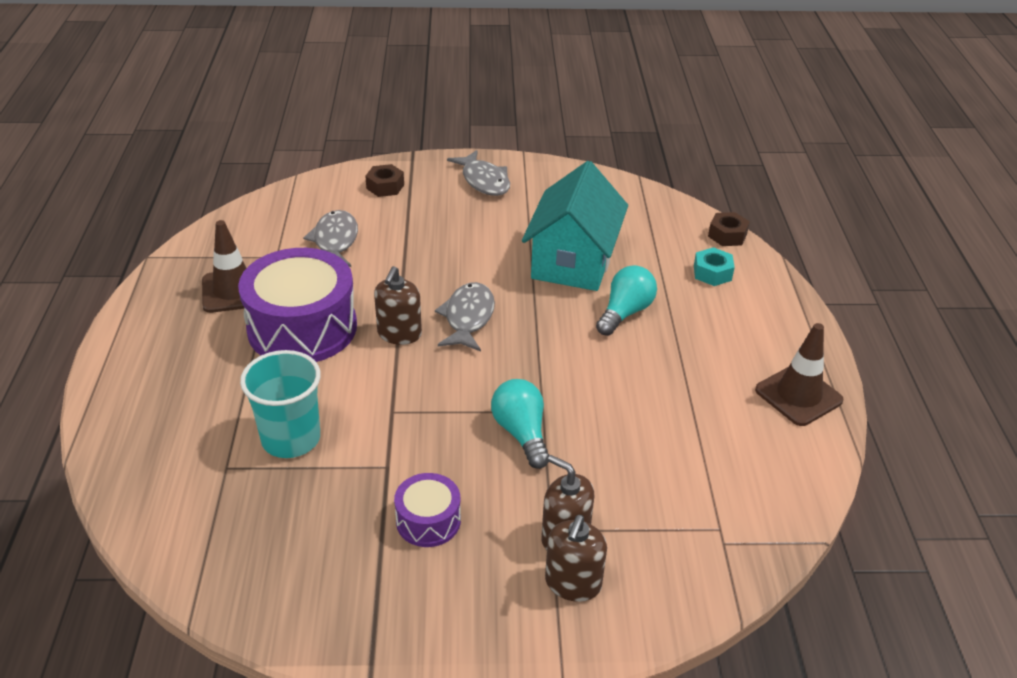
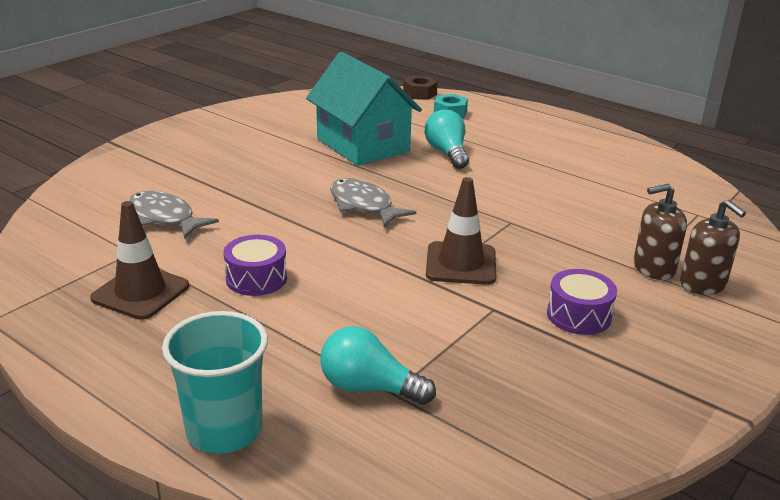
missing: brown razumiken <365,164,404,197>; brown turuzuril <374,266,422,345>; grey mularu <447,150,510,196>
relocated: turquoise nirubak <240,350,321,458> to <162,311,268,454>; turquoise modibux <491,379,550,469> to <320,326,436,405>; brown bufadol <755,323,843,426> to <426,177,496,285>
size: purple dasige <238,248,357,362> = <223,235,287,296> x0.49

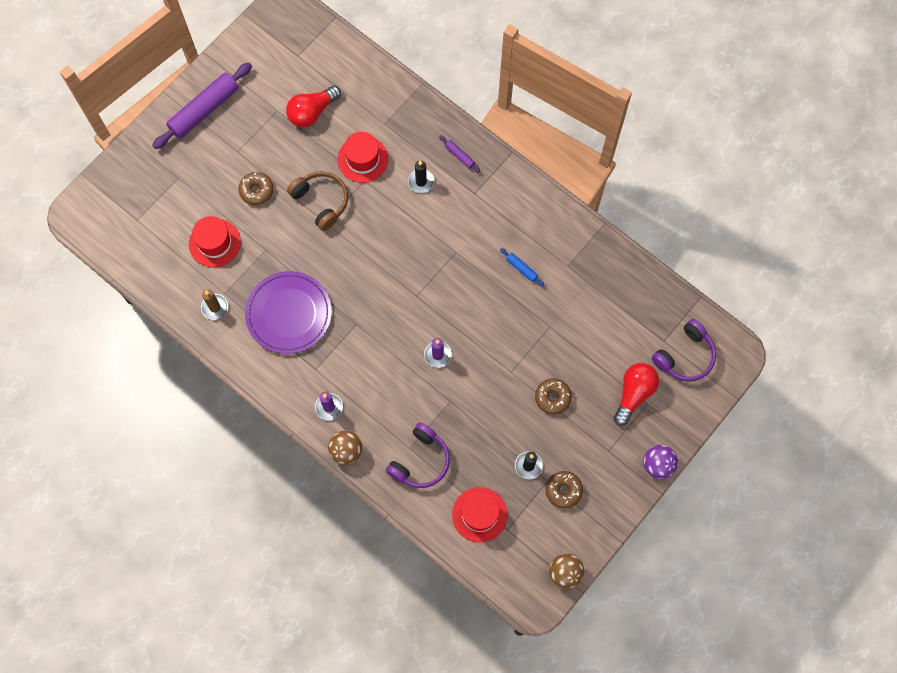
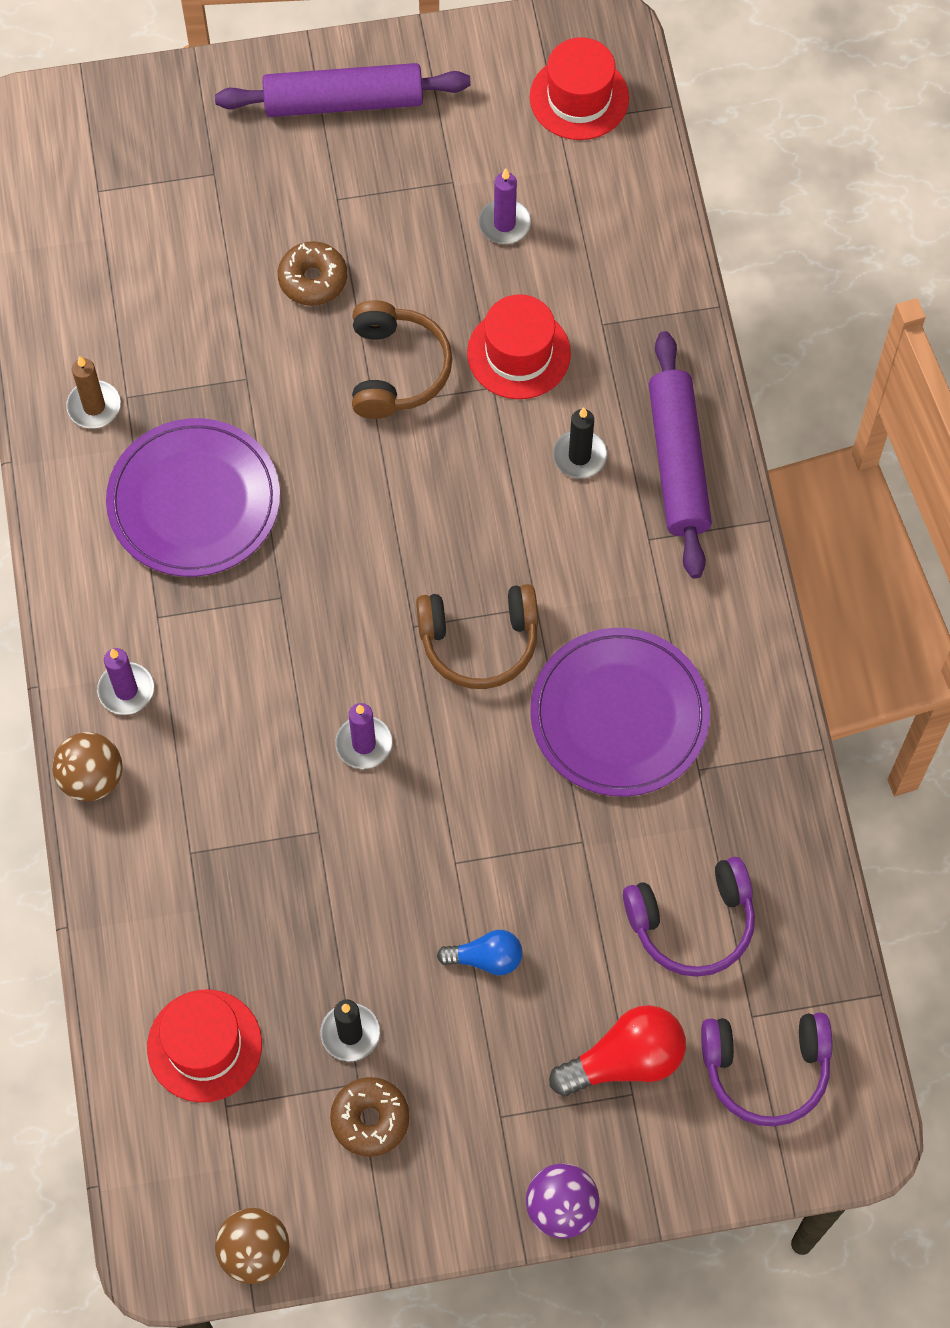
appeared: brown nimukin <416,584,538,689>
relocated: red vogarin <189,216,241,267> to <530,37,629,140>; purple nimukin <386,423,450,488> to <623,857,755,977>
exchanged: red modibux <286,85,341,128> to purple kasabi <478,168,531,244>; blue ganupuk <500,248,545,287> to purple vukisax <530,628,710,797>; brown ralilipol <535,378,572,415> to blue modibux <437,930,523,976>
size: purple ganupuk <439,135,481,173> = <649,331,712,579> x2.30

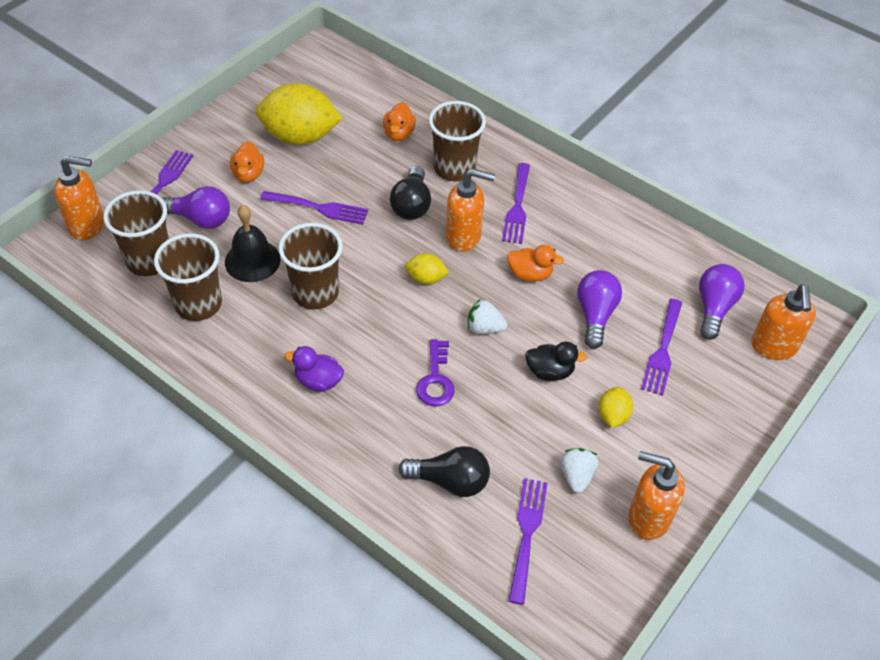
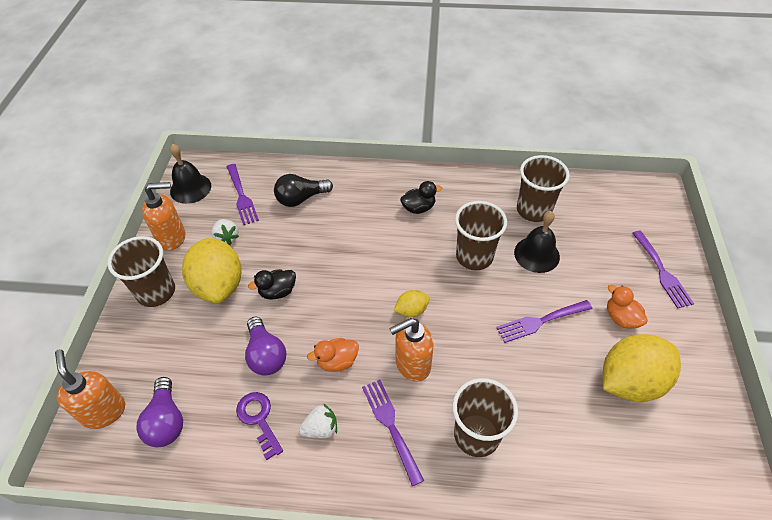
missing: orange turuzuril <54,156,104,241>; purple modibux <162,186,230,229>; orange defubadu <383,102,416,141>; black modibux <390,166,431,220>; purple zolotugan <641,299,682,396>
appeared: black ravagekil <170,144,211,204>
relocated: brown nirubak <103,190,169,276> to <107,236,175,307>; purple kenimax <416,339,455,407> to <236,392,283,460>; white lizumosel <468,299,507,334> to <299,404,337,439>
colour: purple defubadu <285,346,344,392> to black defubadu <400,181,442,214>
size: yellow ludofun <599,387,633,428> = <182,238,242,303> x2.14

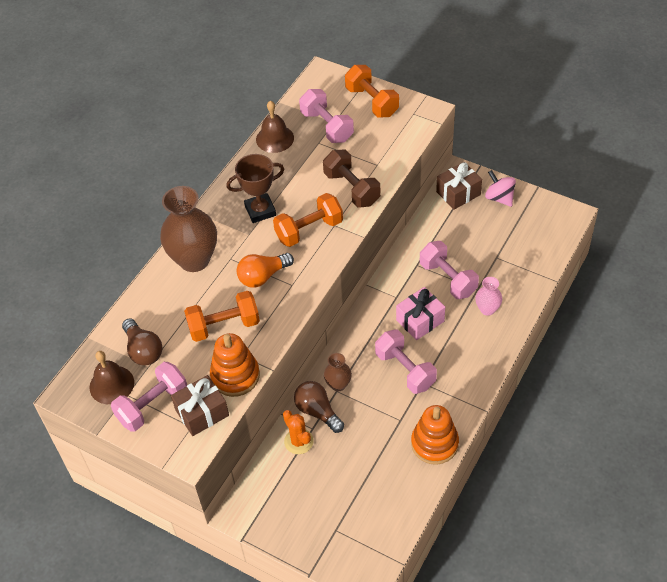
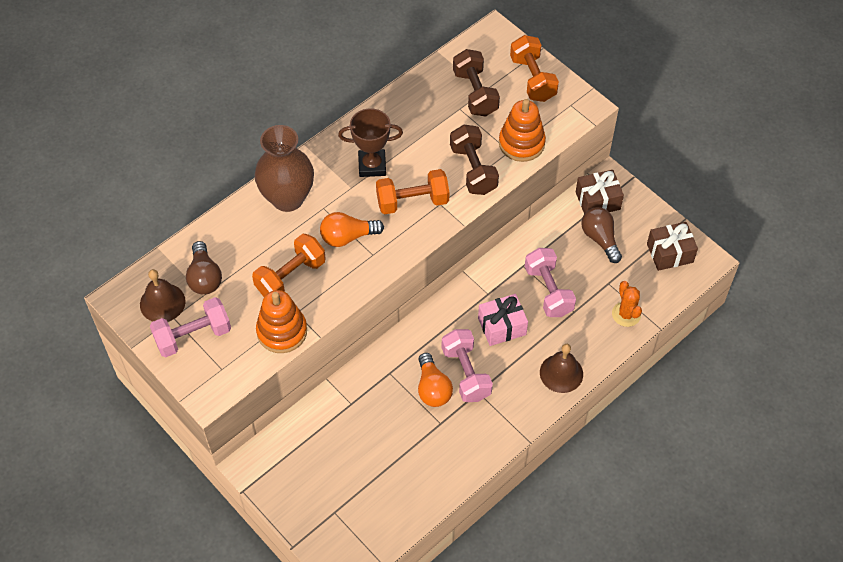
missing: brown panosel <324,353,352,392>; pink panosel <475,277,502,316>; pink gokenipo <485,170,516,207>
appeared: orange modibux <418,353,453,407>
relocated: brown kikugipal <171,375,229,436> to <647,222,698,271>; brown ravagekil <256,101,294,153> to <540,344,583,393>; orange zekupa <283,410,314,454> to <612,281,642,327>; brown modibux <294,381,344,433> to <581,207,622,263>; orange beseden <411,405,459,465> to <499,99,546,162>
colour: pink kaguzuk <299,89,354,143> to brown kaguzuk <453,49,500,117>
spun: orange kaguzuk <184,291,260,342> = <252,234,326,297> 45 degrees counterclockwise

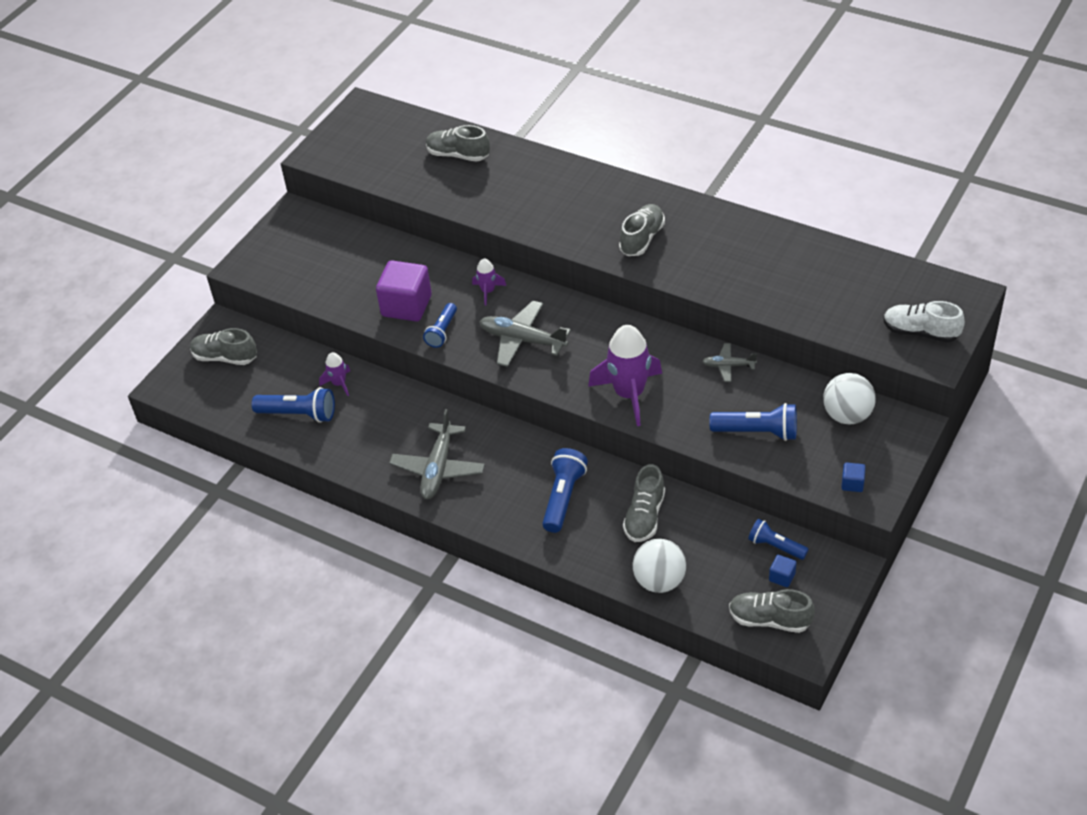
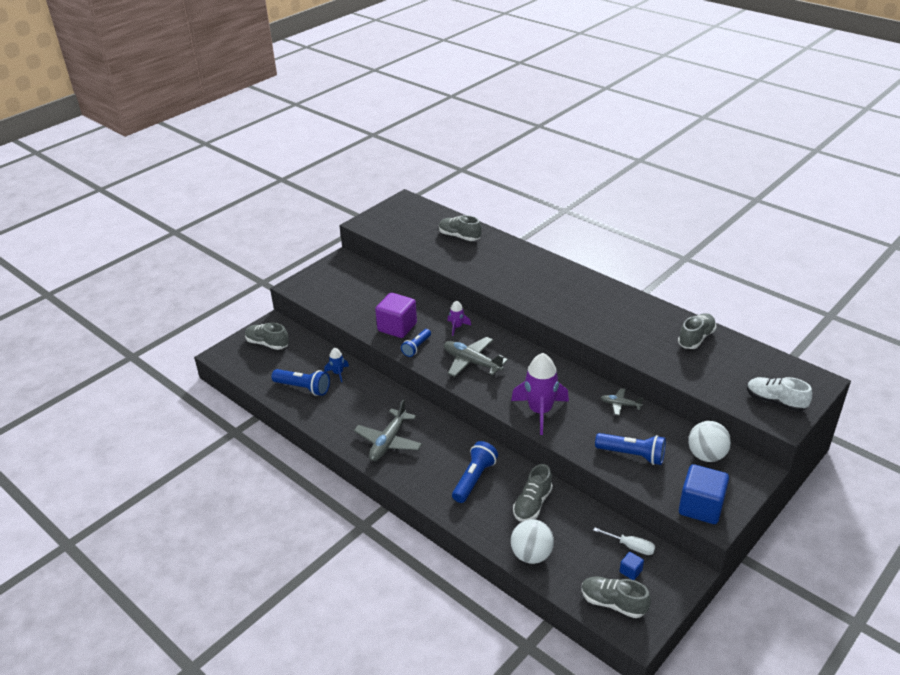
relocated: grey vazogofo <619,204,665,256> to <678,313,716,349>
exchanged: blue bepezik <748,519,809,560> to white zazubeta <593,528,655,555>
colour: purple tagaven <319,352,350,396> to blue tagaven <324,348,349,382>
size: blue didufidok <841,462,866,492> = <679,464,729,524> x2.26

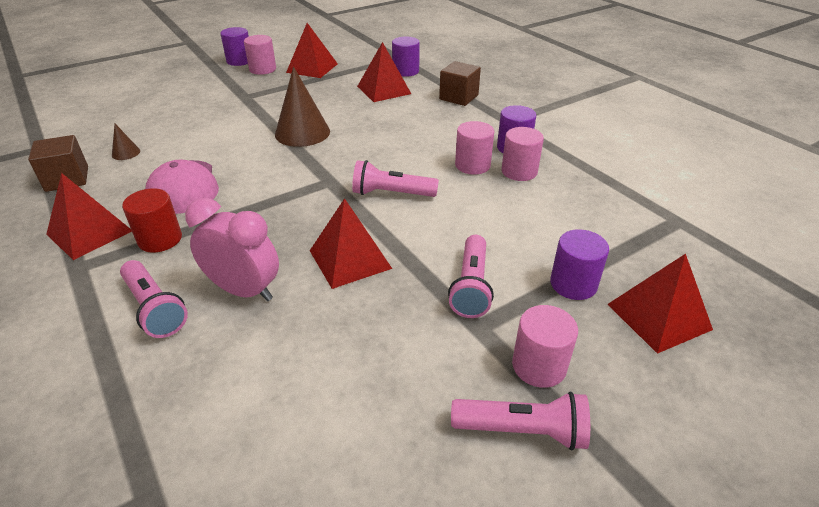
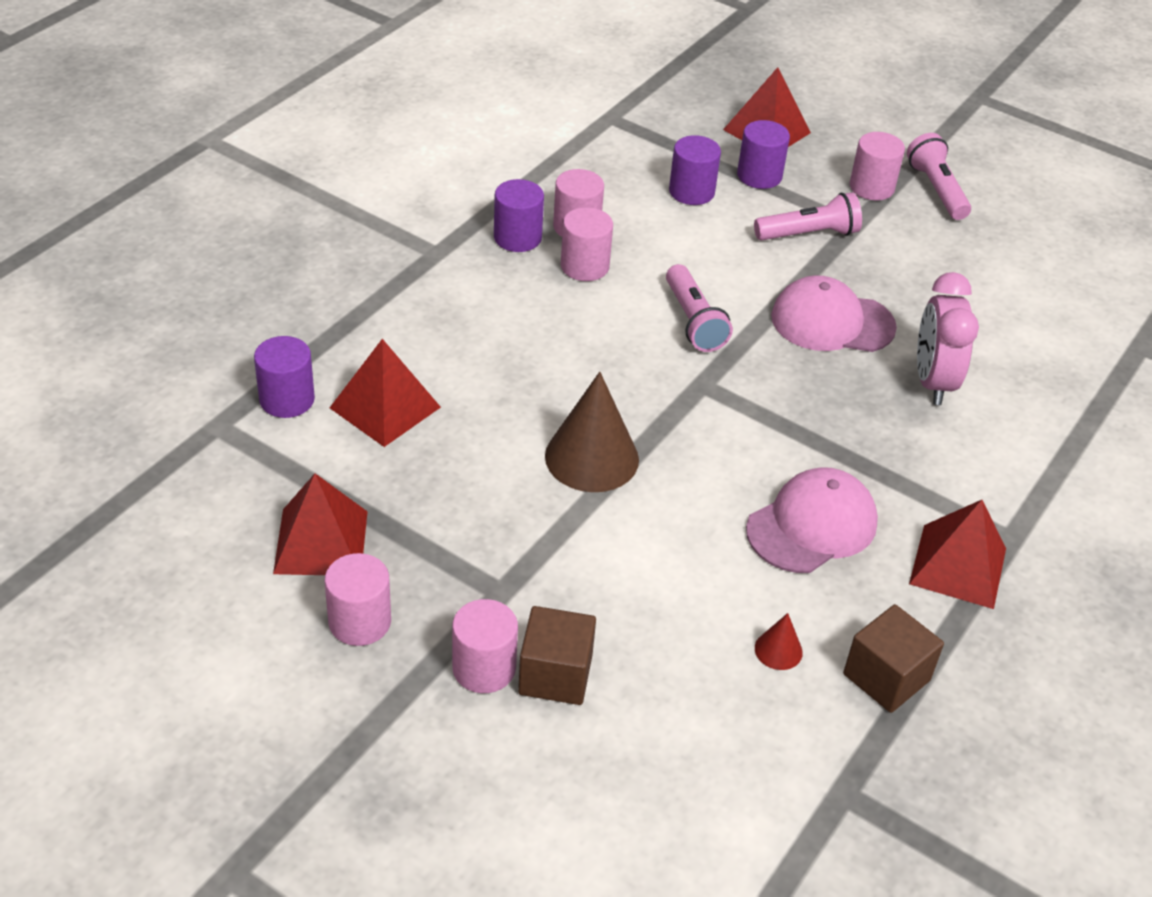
missing: pink bepezik <120,260,188,338>; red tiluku <122,188,182,253>
appeared: pink tiluku <452,599,518,693>
relocated: purple tiluku <220,27,249,66> to <669,135,721,205>; brown didufidok <439,61,481,106> to <518,606,596,705>
exchanged: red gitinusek <310,198,392,289> to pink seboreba <771,275,897,352>
colour: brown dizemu <112,124,140,160> to red dizemu <755,613,803,670>

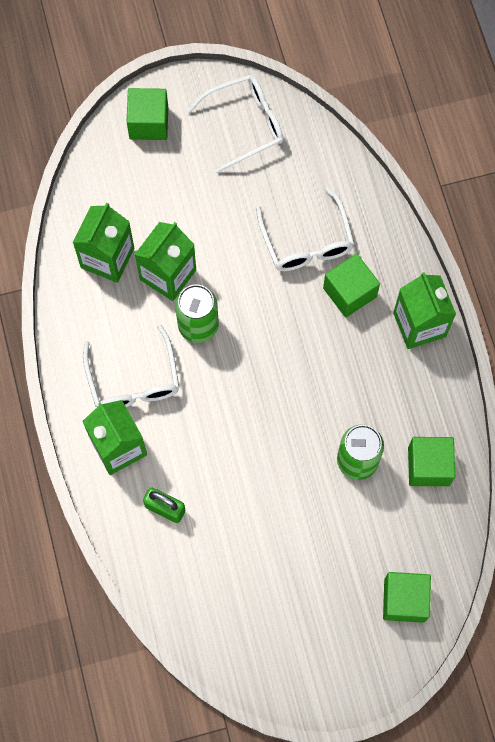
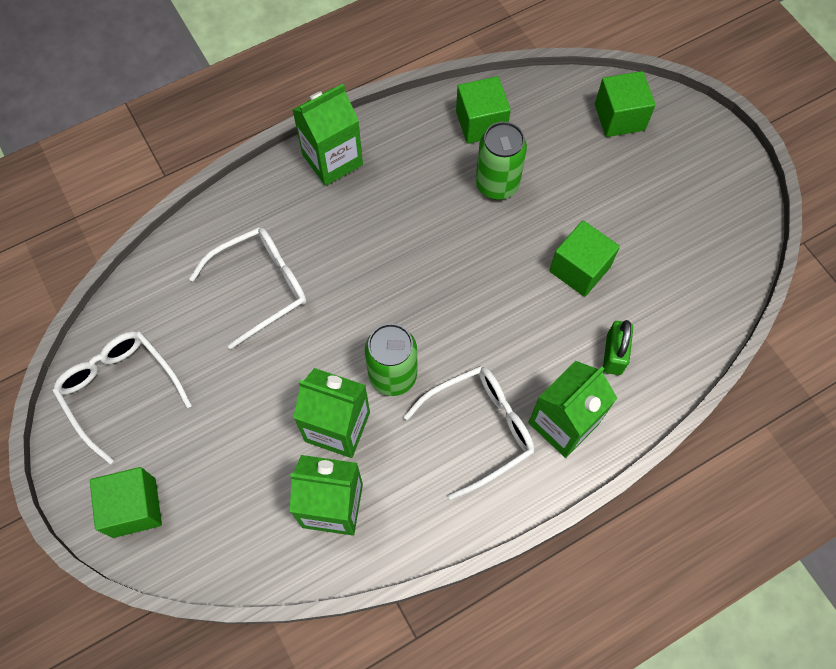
relocated: green didufidok <323,254,380,318> to <549,220,620,297>

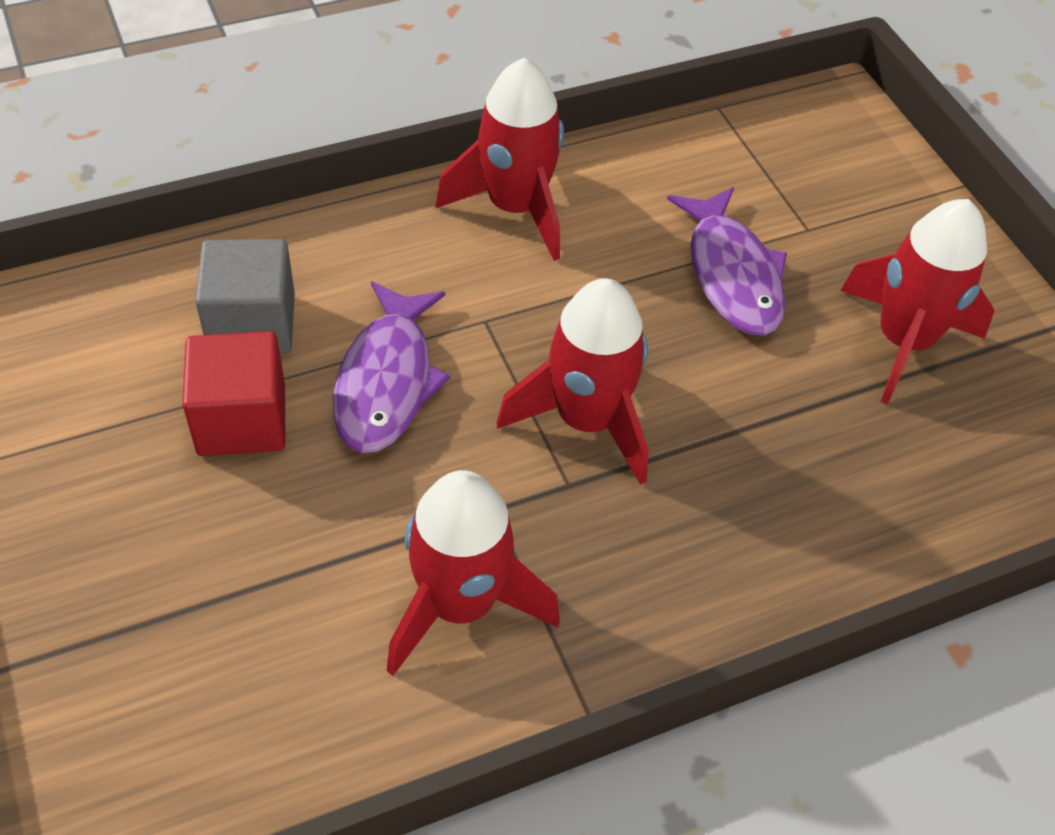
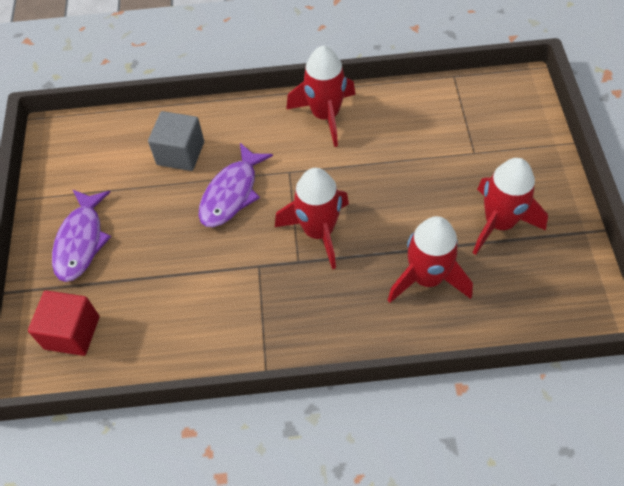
relocated: red didufidok <182,331,286,456> to <28,290,99,356>; red tagaven <387,470,560,676> to <388,216,473,303>; purple mularu <667,187,787,336> to <52,190,111,282>

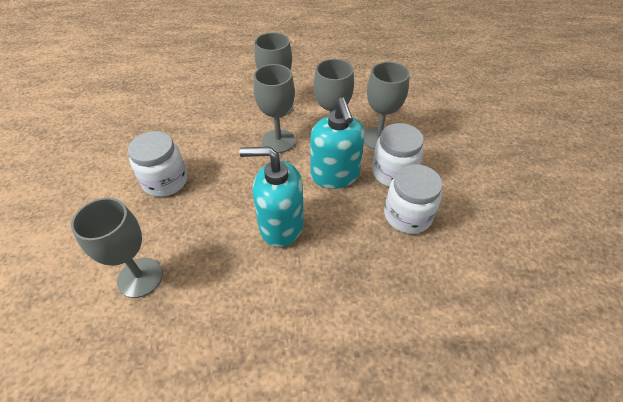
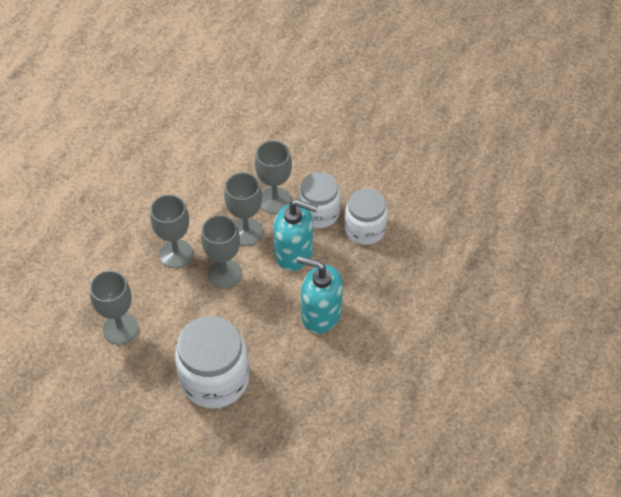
relocated: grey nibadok <71,198,163,298> to <90,271,138,344>
spun: turquoise turuzuril <239,146,304,247> = <297,256,343,334> 75 degrees clockwise
size: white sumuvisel <128,131,187,197> = <175,316,249,409> x1.53

